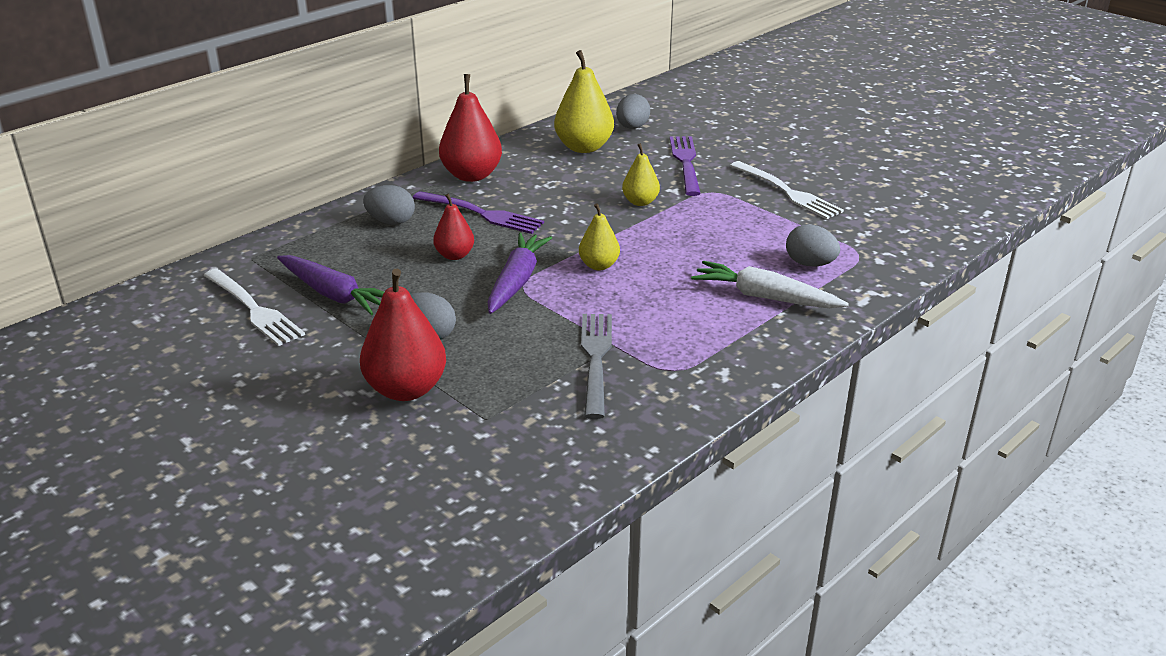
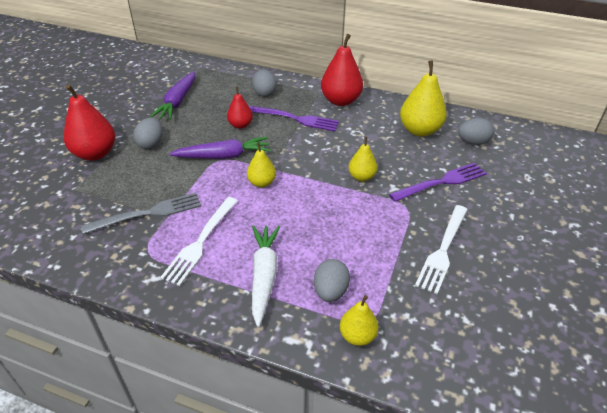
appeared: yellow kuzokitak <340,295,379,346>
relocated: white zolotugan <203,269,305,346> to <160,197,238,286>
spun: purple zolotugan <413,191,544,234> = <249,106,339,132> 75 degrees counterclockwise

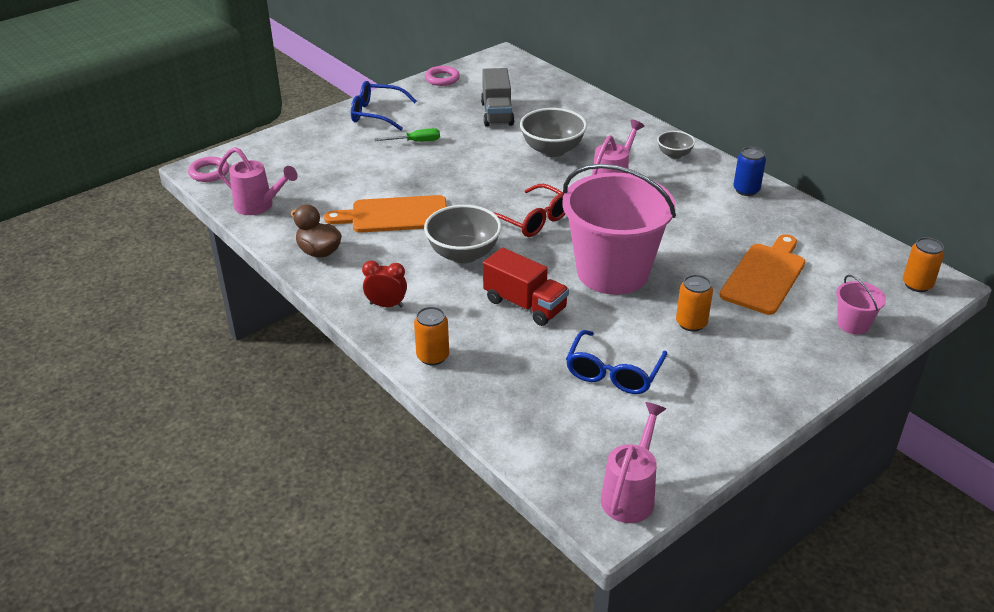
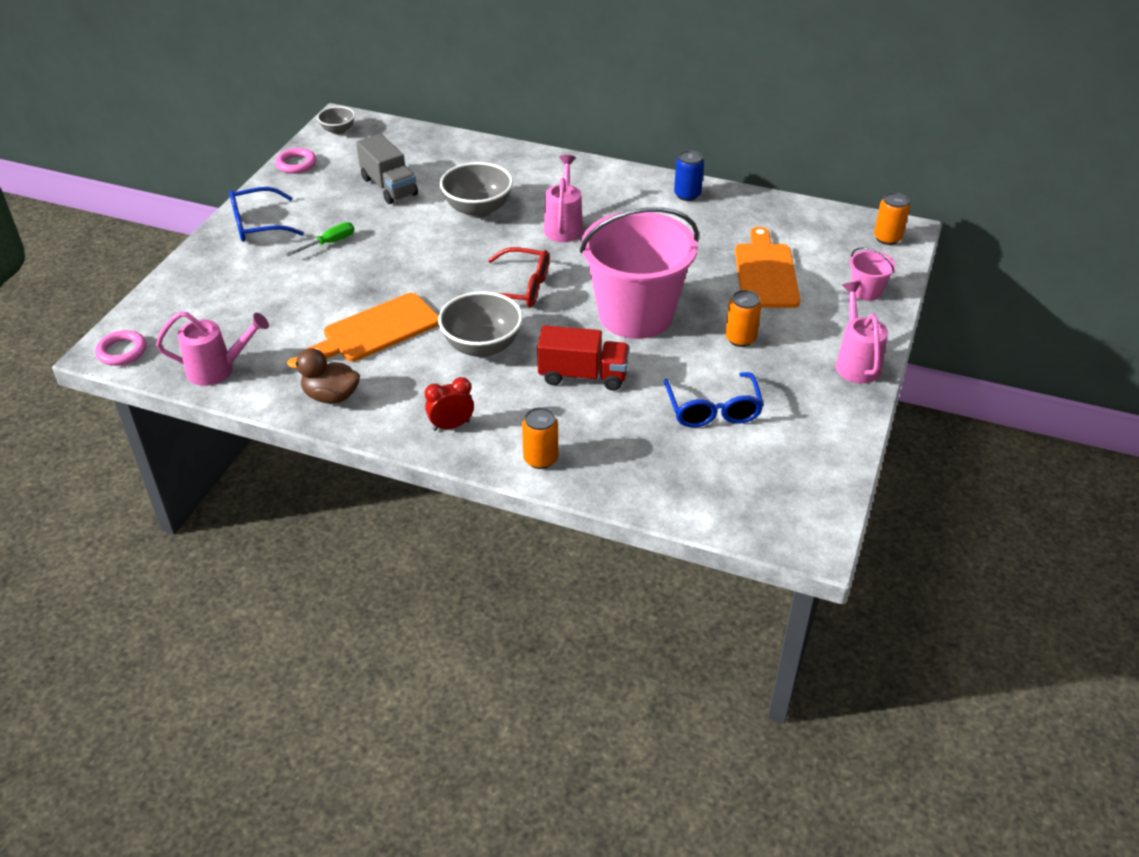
relocated: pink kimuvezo <601,402,666,523> to <835,282,888,383>; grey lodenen <657,131,695,159> to <317,106,355,135>

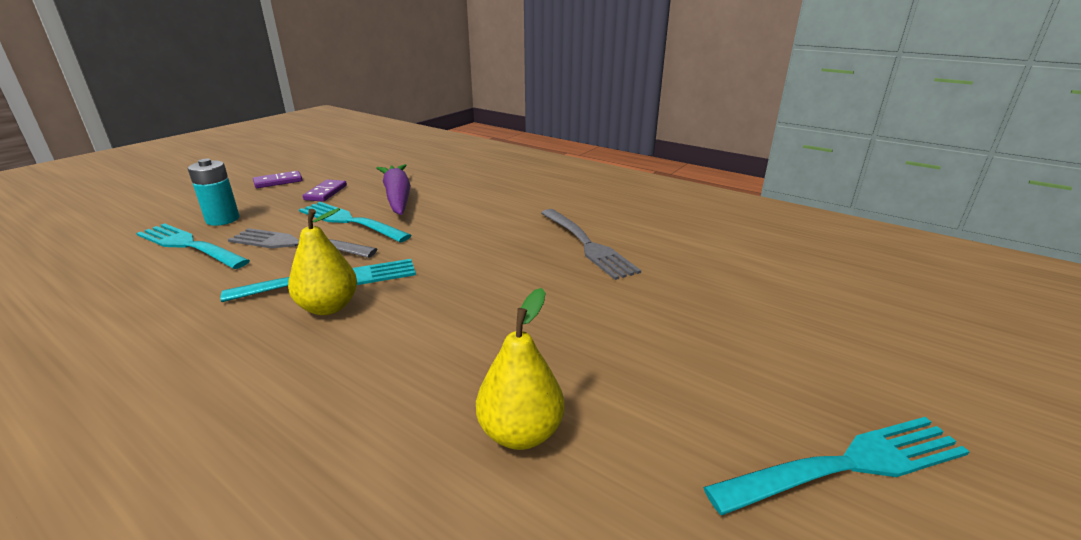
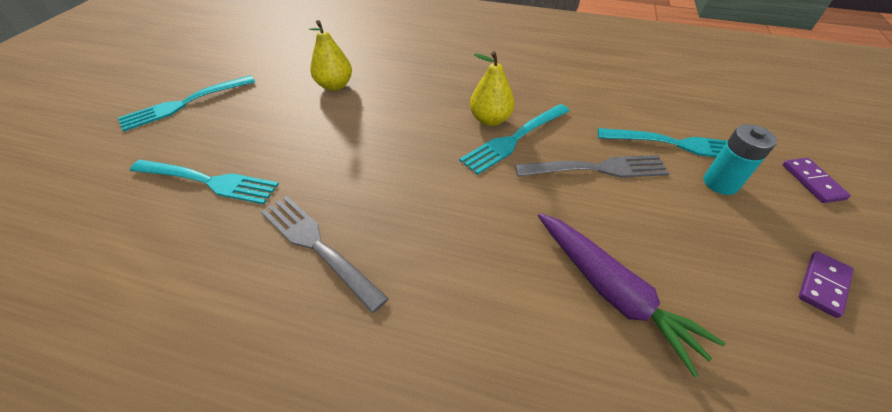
relocated: turquoise zolotugan <299,202,412,242> to <130,160,279,204>; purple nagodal <303,180,347,202> to <783,158,851,203>

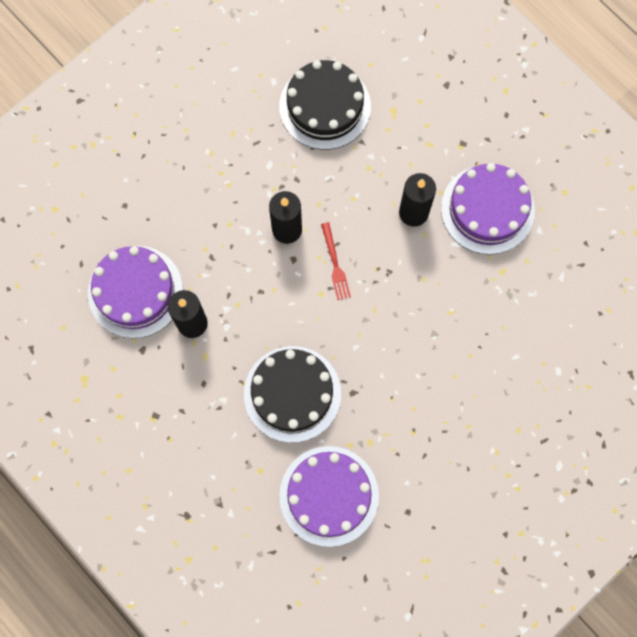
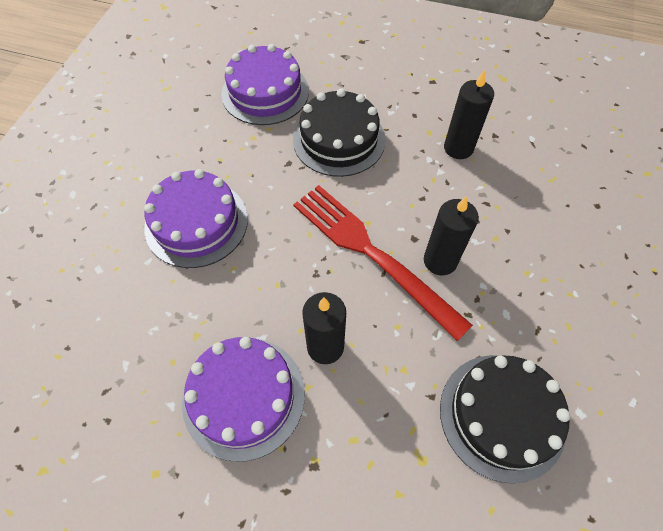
relocated: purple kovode <88,246,183,338> to <144,169,248,268>
size: red zolotugan <321,222,351,300> = <293,185,473,341> x2.41

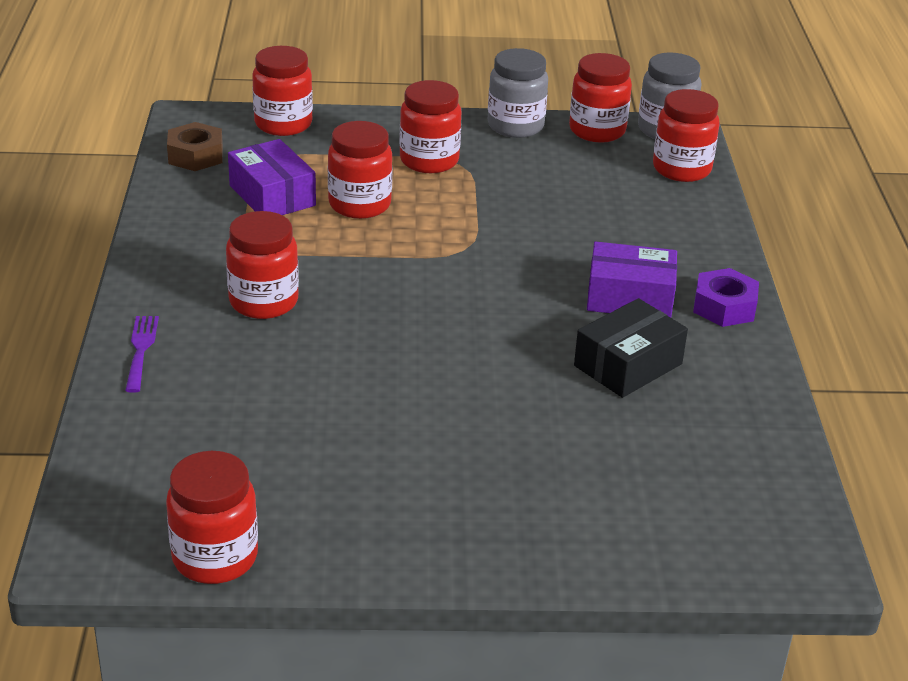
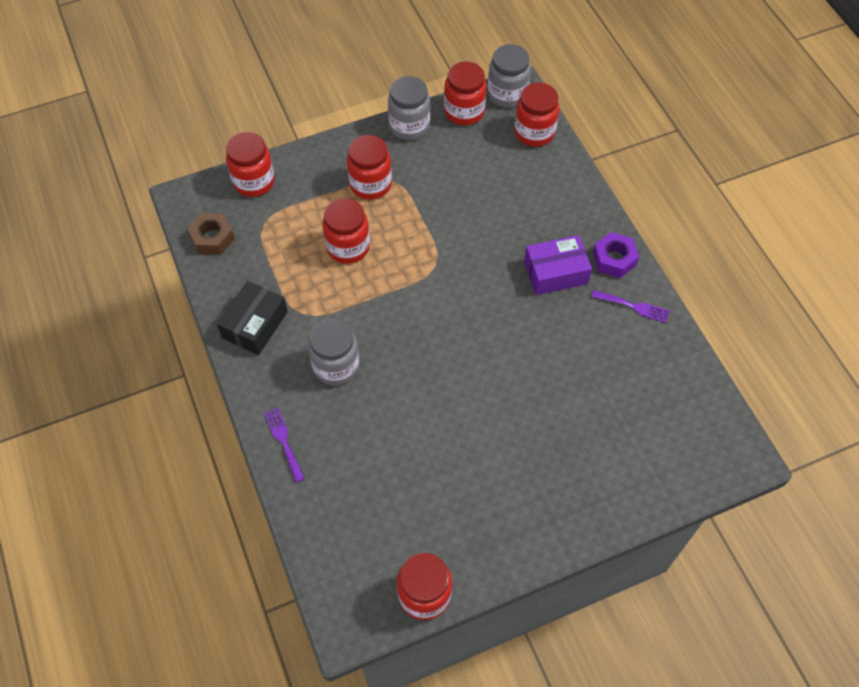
missing: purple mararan <228,139,316,215>
appeared: purple zolotugan <591,290,670,323>
relocated: black mararan <574,298,688,398> to <217,281,288,355>
colour: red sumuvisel <226,211,299,319> to grey sumuvisel <308,319,360,385>

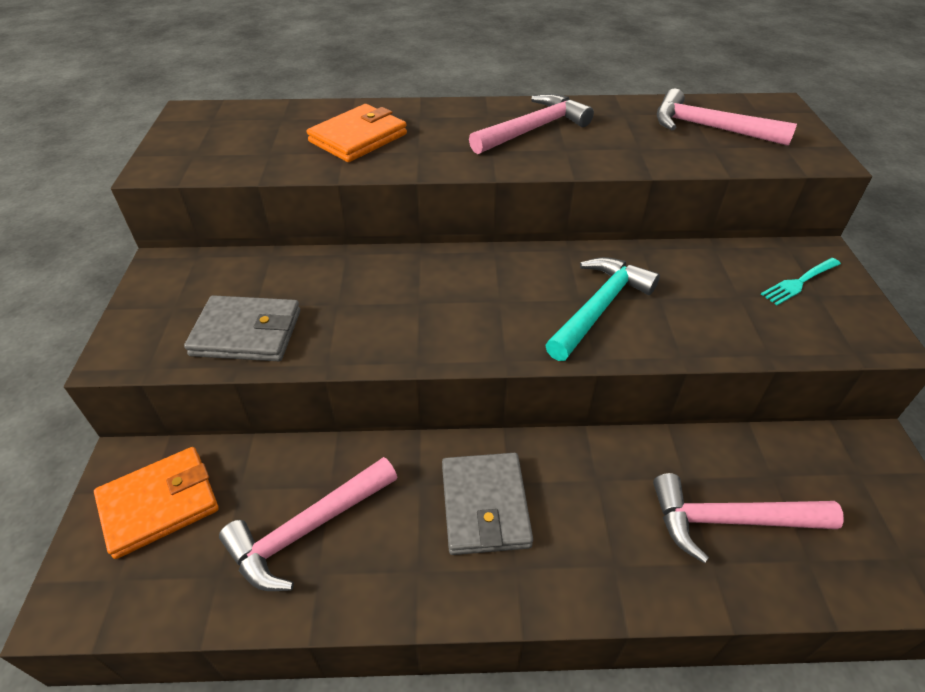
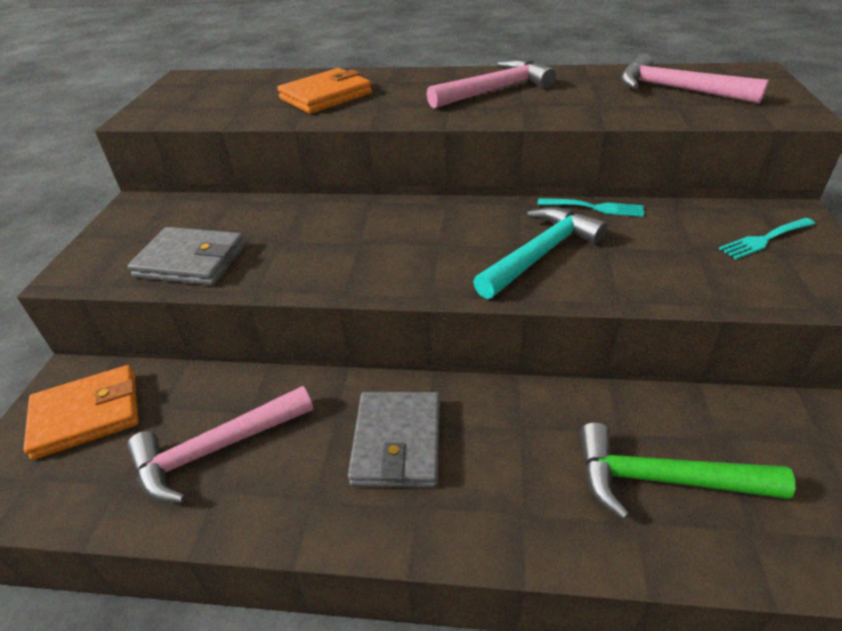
appeared: turquoise zolotugan <538,198,644,217>
colour: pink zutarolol <653,473,844,563> to green zutarolol <580,422,795,520>

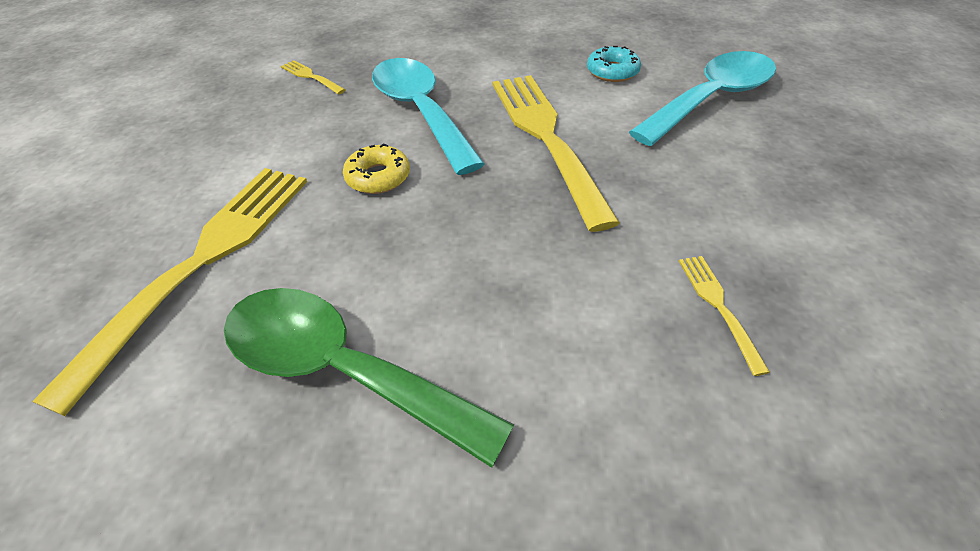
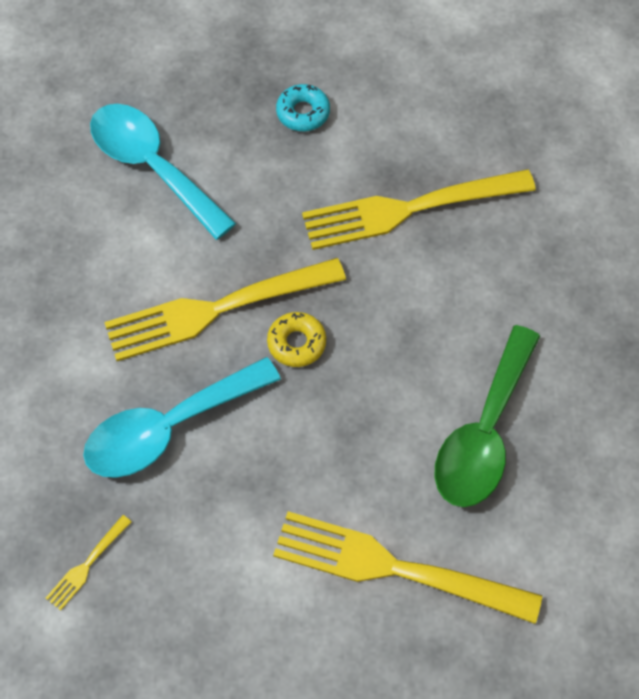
relocated: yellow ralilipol <343,143,410,194> to <267,312,326,367>; turquoise ralilipol <587,46,641,82> to <276,84,330,131>
size: yellow zolotugan <679,256,770,376> = <302,169,536,250> x2.40

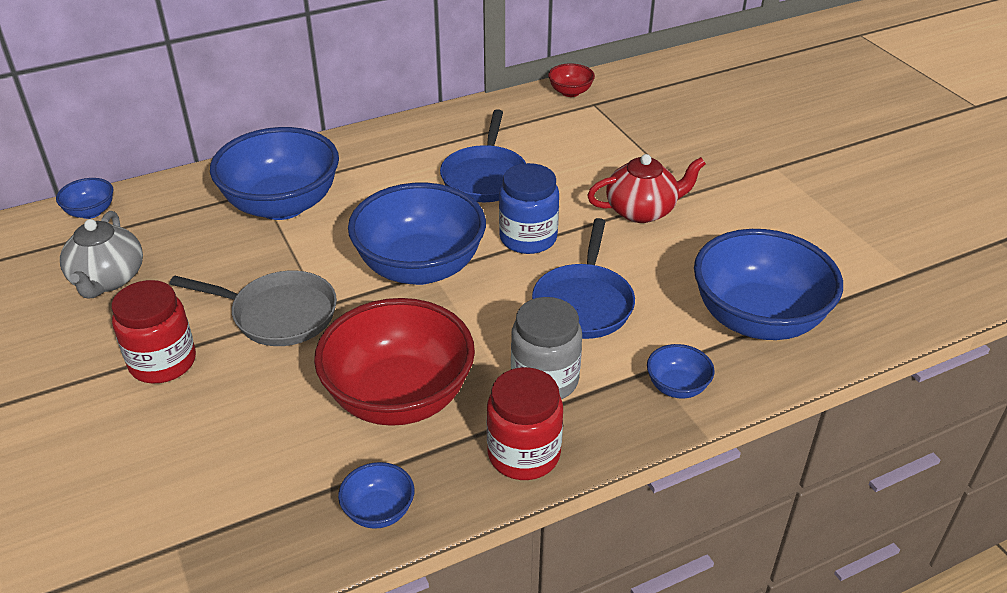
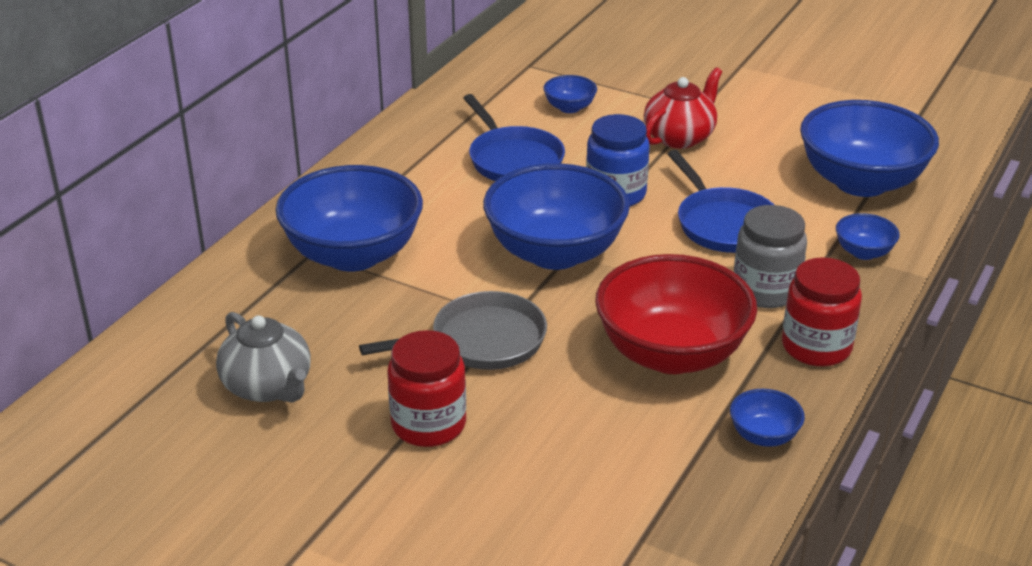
missing: red lodenen <548,63,595,97>
relocated: blue lodenen <56,178,113,219> to <543,75,597,113>

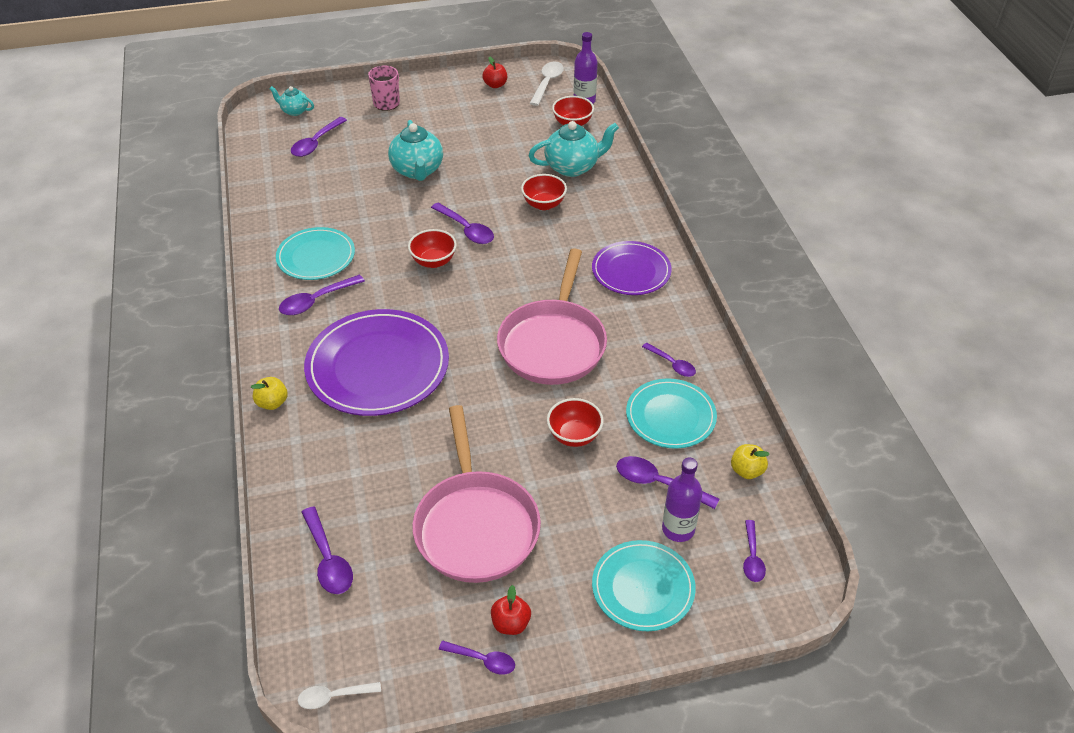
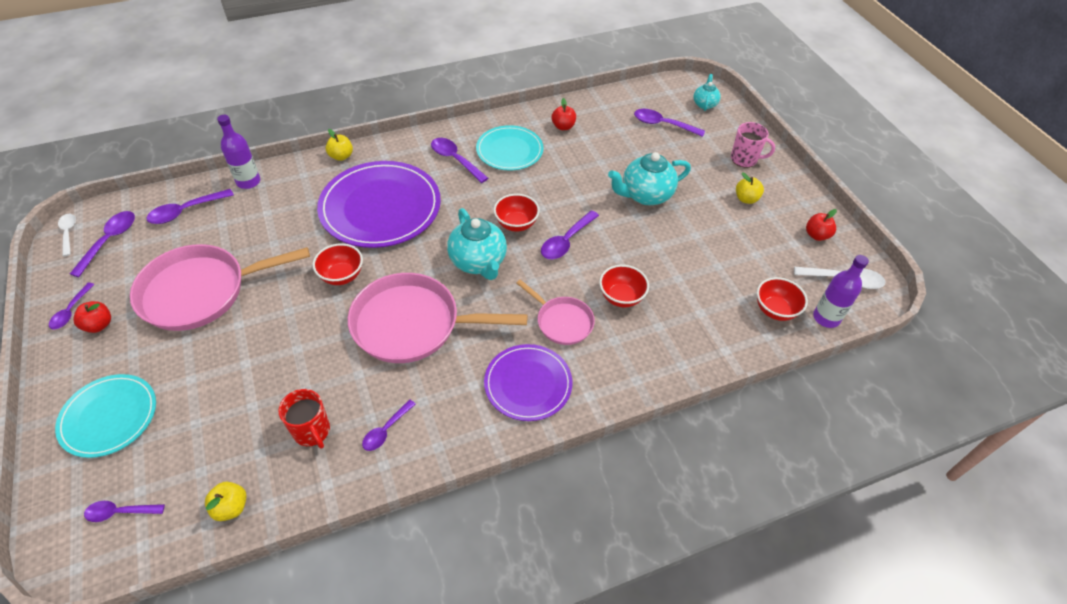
appeared: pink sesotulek <516,280,595,345>; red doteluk <552,98,576,130>; yellow doteluk <736,173,764,204>
relocated: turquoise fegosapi <528,121,619,177> to <447,208,507,280>; red lodenen <547,398,604,447> to <313,243,363,285>; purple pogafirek <616,456,719,509> to <70,211,135,277>; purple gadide <662,458,702,542> to <217,115,260,189>
exchanged: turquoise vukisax <626,378,717,449> to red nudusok <278,389,330,449>

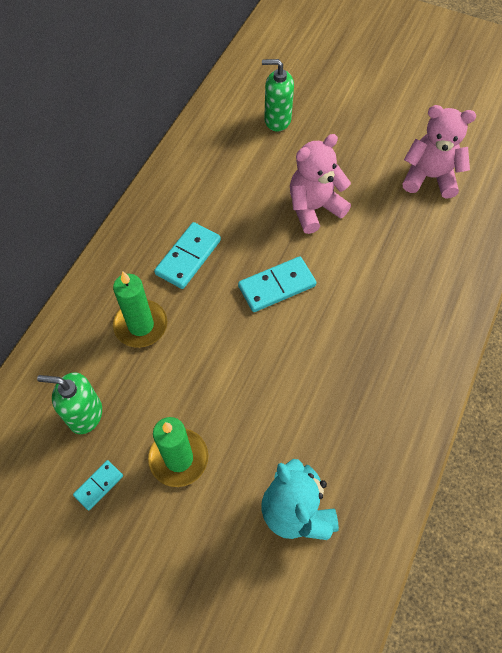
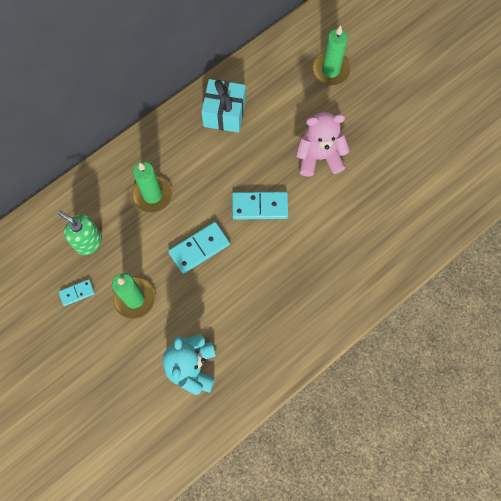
missing: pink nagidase <402,105,476,199>
appeared: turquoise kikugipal <201,79,246,133>
relocated: turquoise nagodal <154,222,221,289> to <168,222,230,274>
exchanged: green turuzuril <262,59,294,131> to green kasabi <312,25,351,85>

